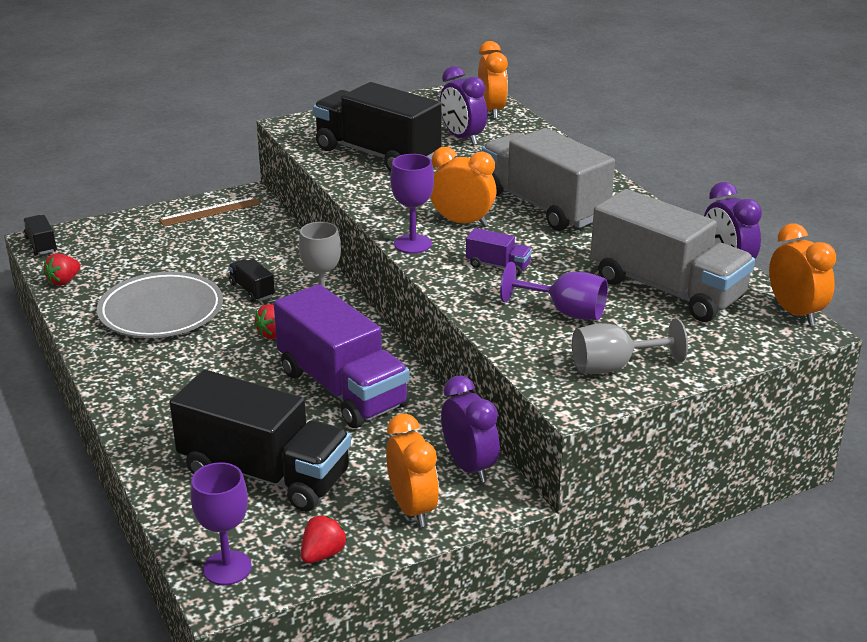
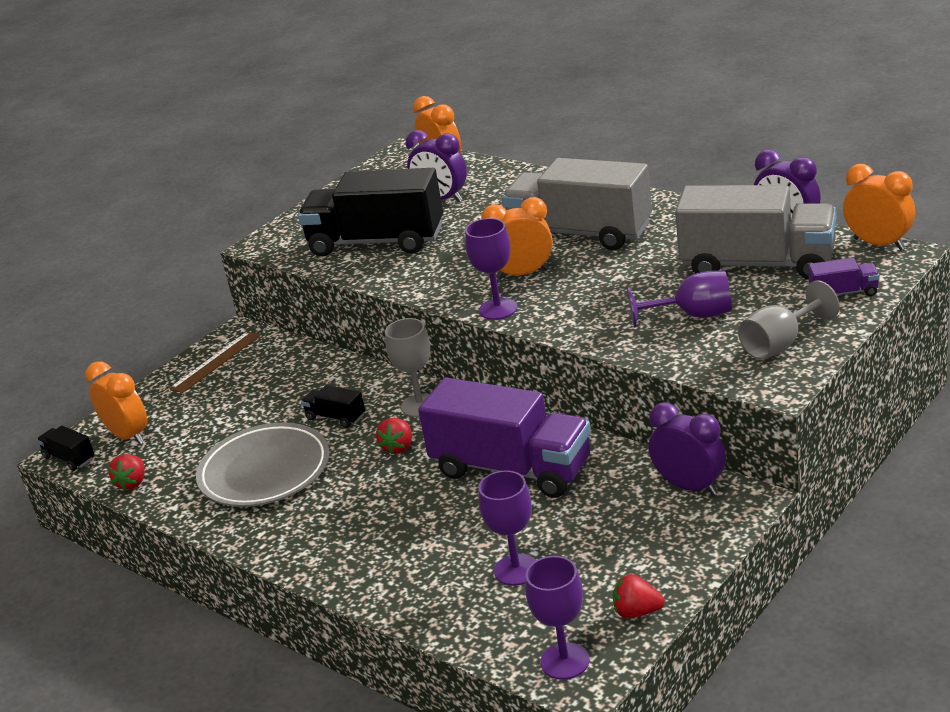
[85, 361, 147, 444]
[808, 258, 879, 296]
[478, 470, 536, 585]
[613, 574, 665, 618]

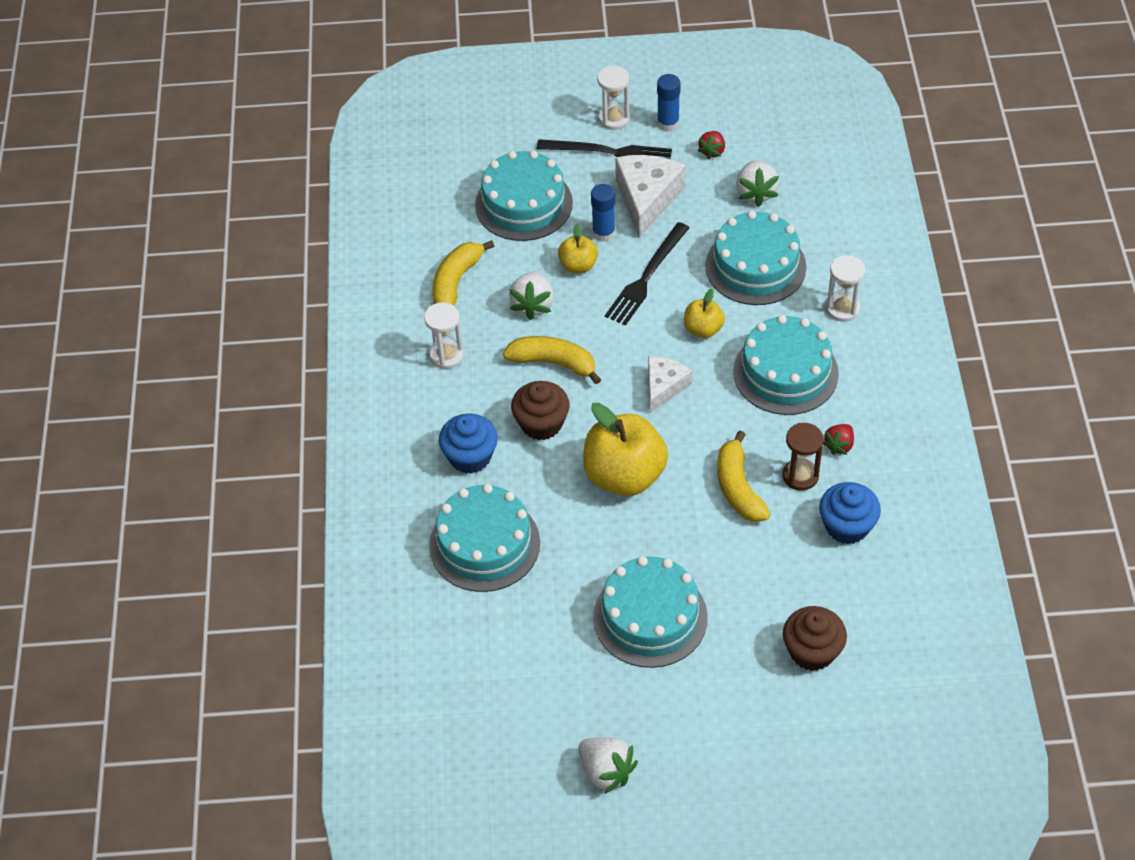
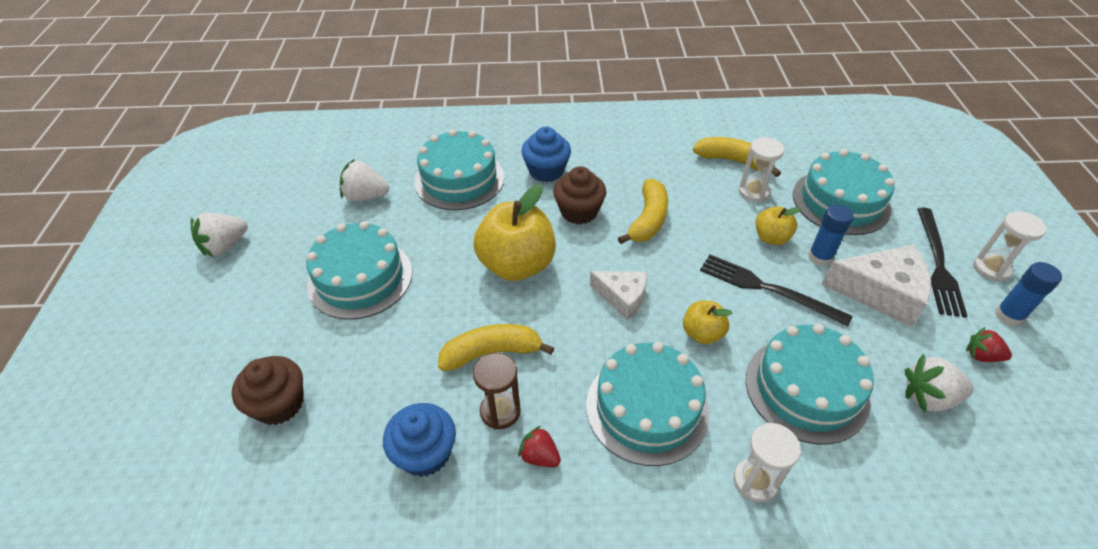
[739, 137, 784, 202]
[340, 159, 389, 201]

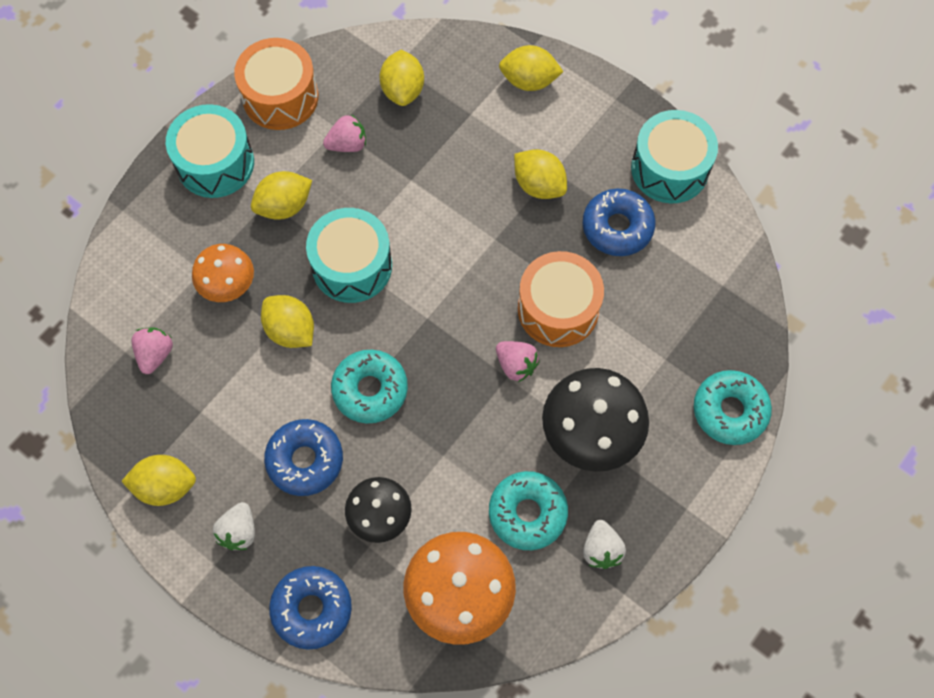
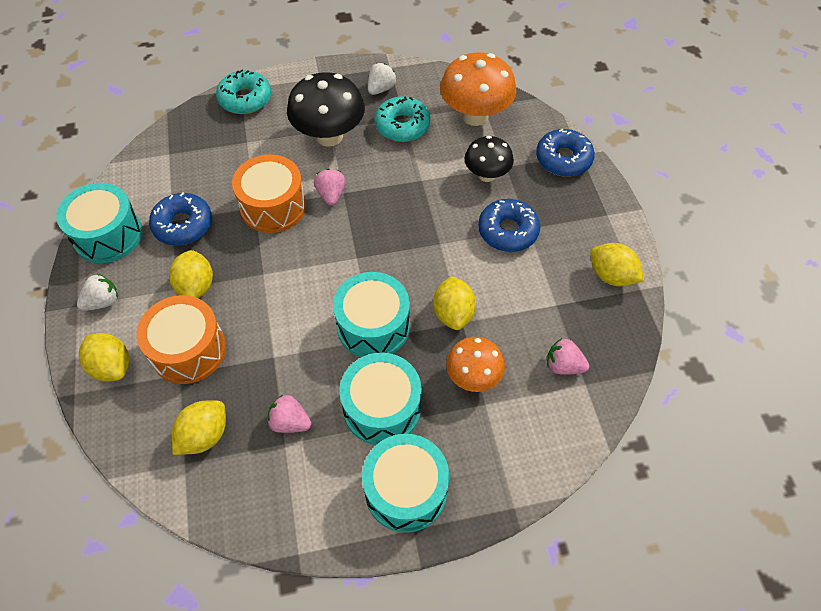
[331, 350, 408, 424] (first image)
[77, 274, 118, 311]
[137, 295, 226, 384]
[340, 352, 422, 445]
[547, 338, 589, 375]

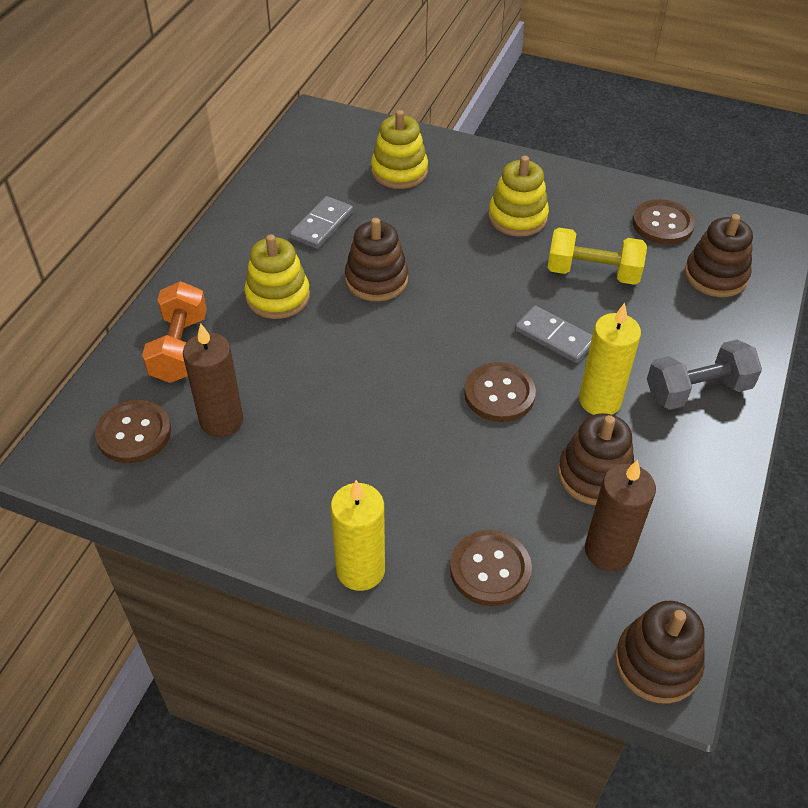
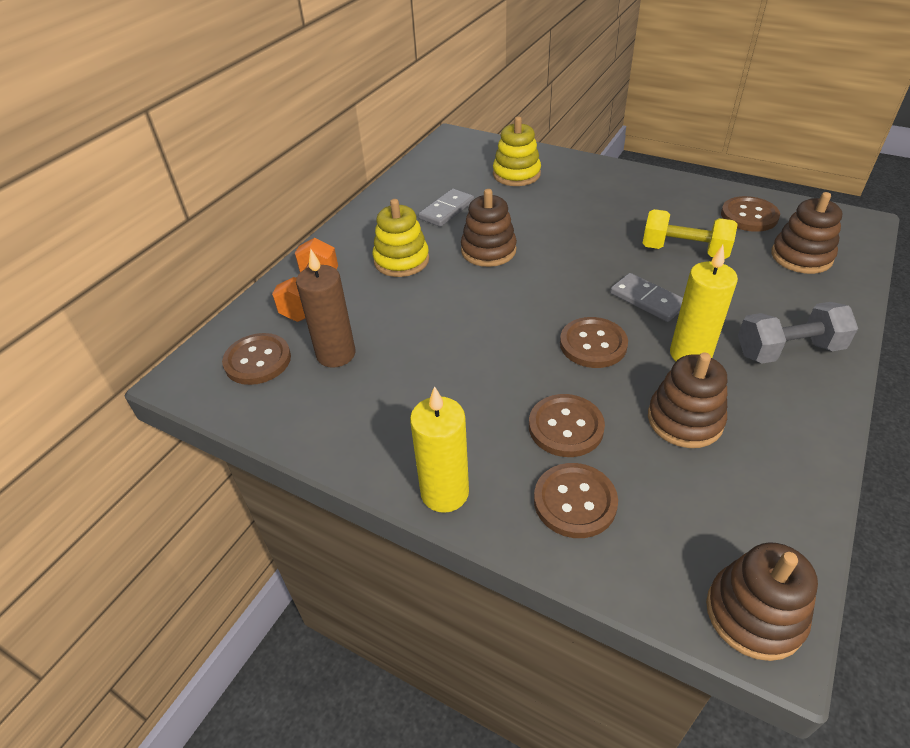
[488, 156, 549, 237] (first image)
[585, 460, 656, 571] (first image)
[529, 394, 605, 457]

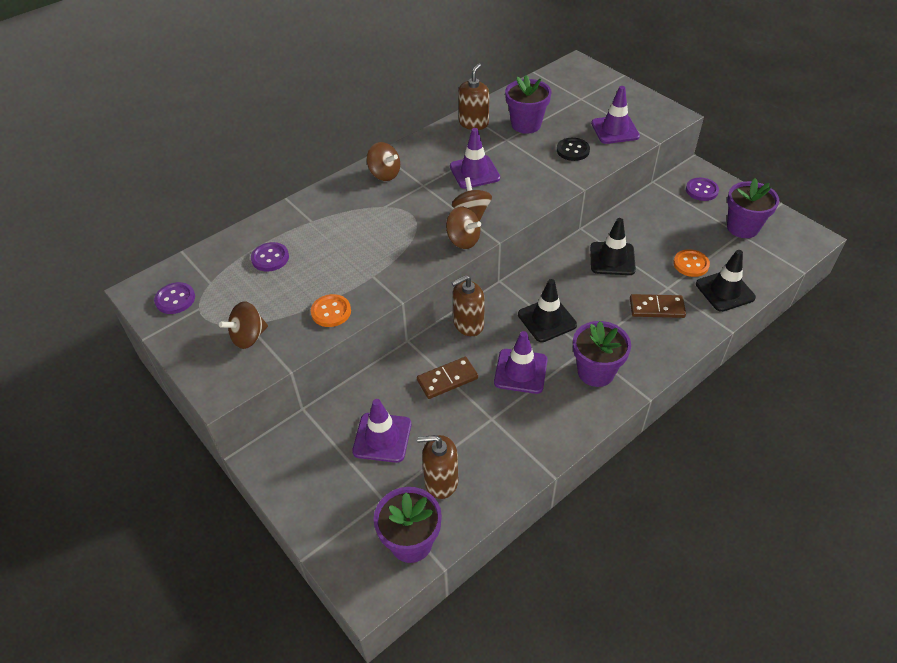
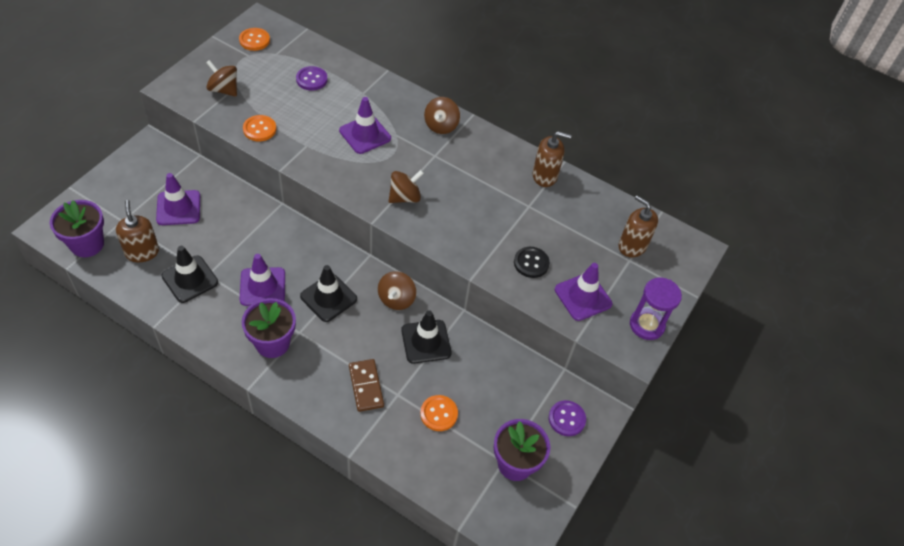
[417, 357, 478, 399] (first image)
[505, 75, 552, 134] (first image)
[630, 278, 682, 340]
[378, 271, 416, 310]
[339, 97, 391, 154]
[619, 195, 658, 257]
[161, 246, 218, 303]
[239, 28, 270, 51]

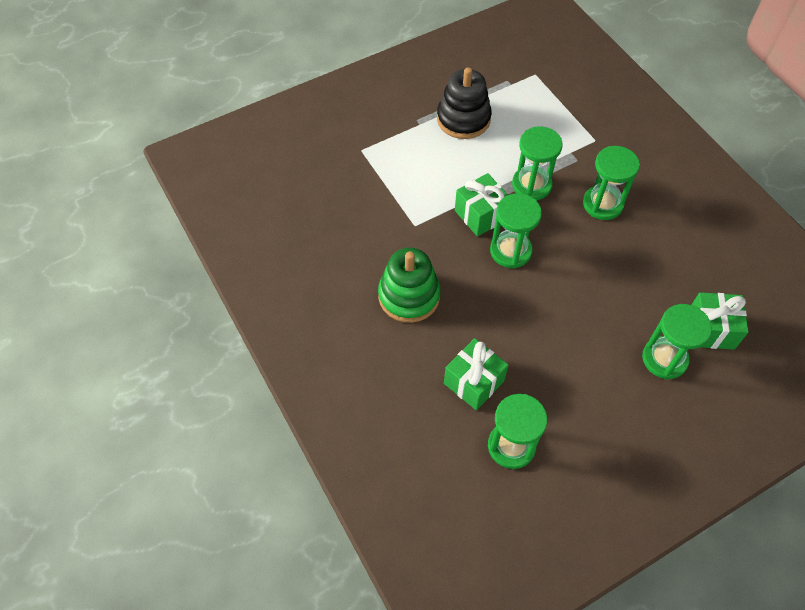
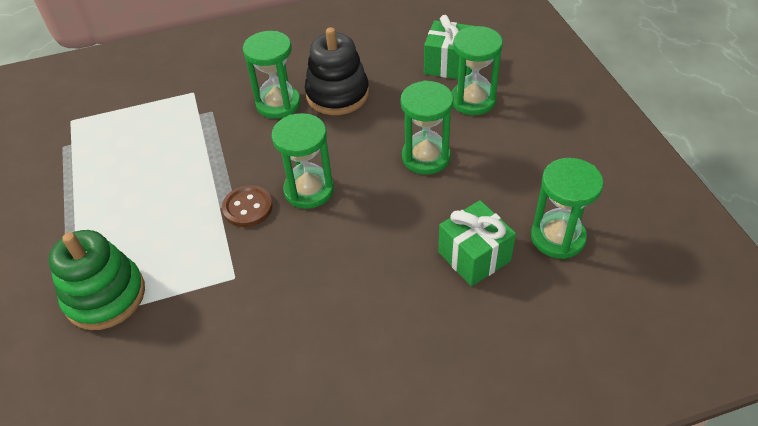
[48, 230, 145, 330]
[305, 27, 369, 115]
[400, 80, 454, 175]
[222, 185, 273, 227]

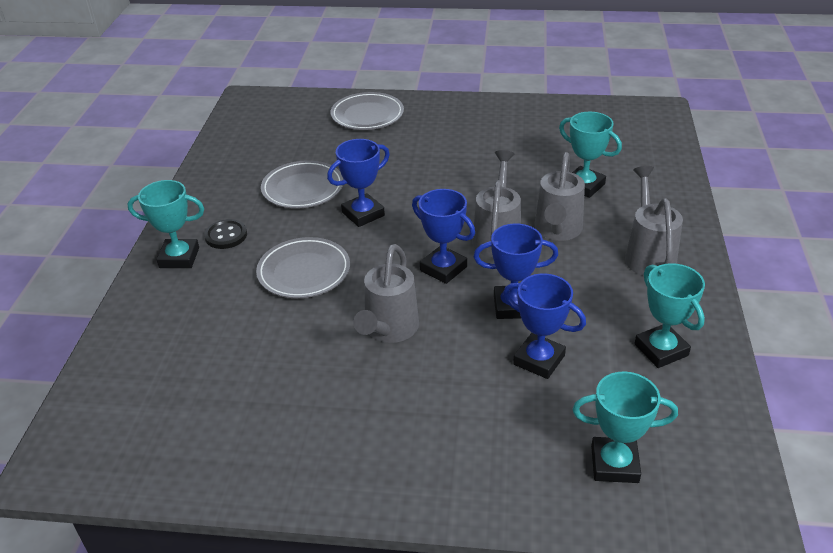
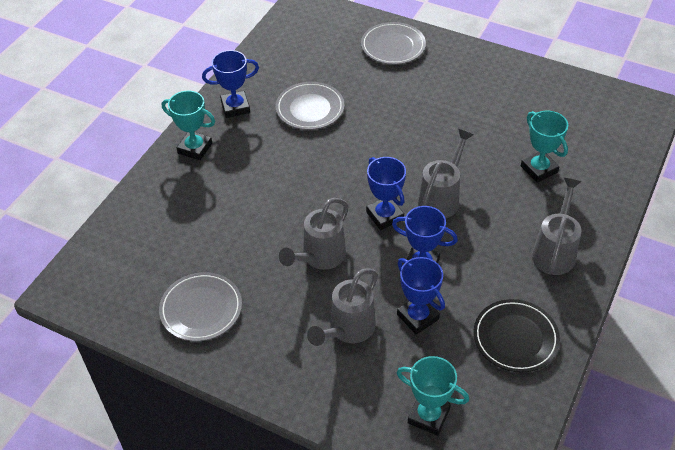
[204, 219, 247, 249] (first image)
[159, 272, 242, 341]
[202, 50, 259, 118]
[307, 268, 378, 346]
[473, 299, 560, 373]

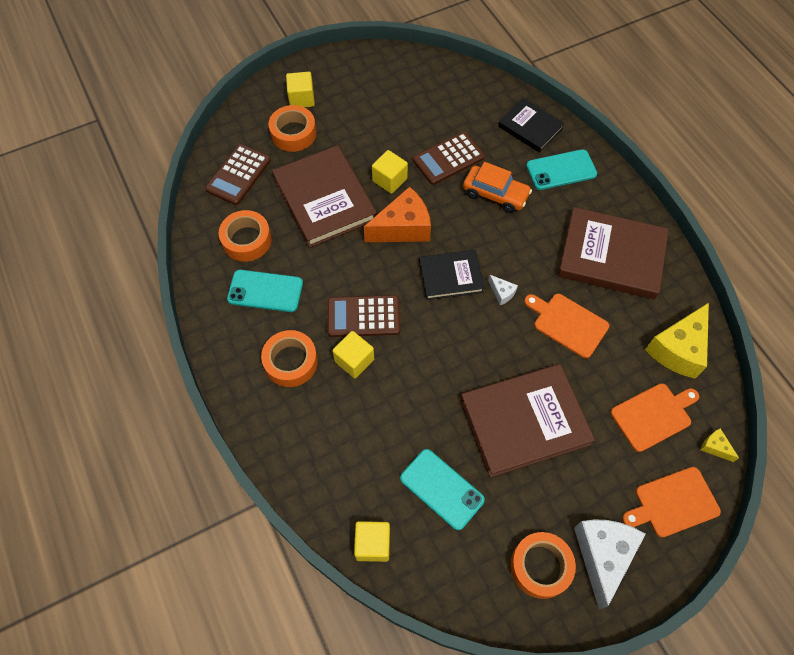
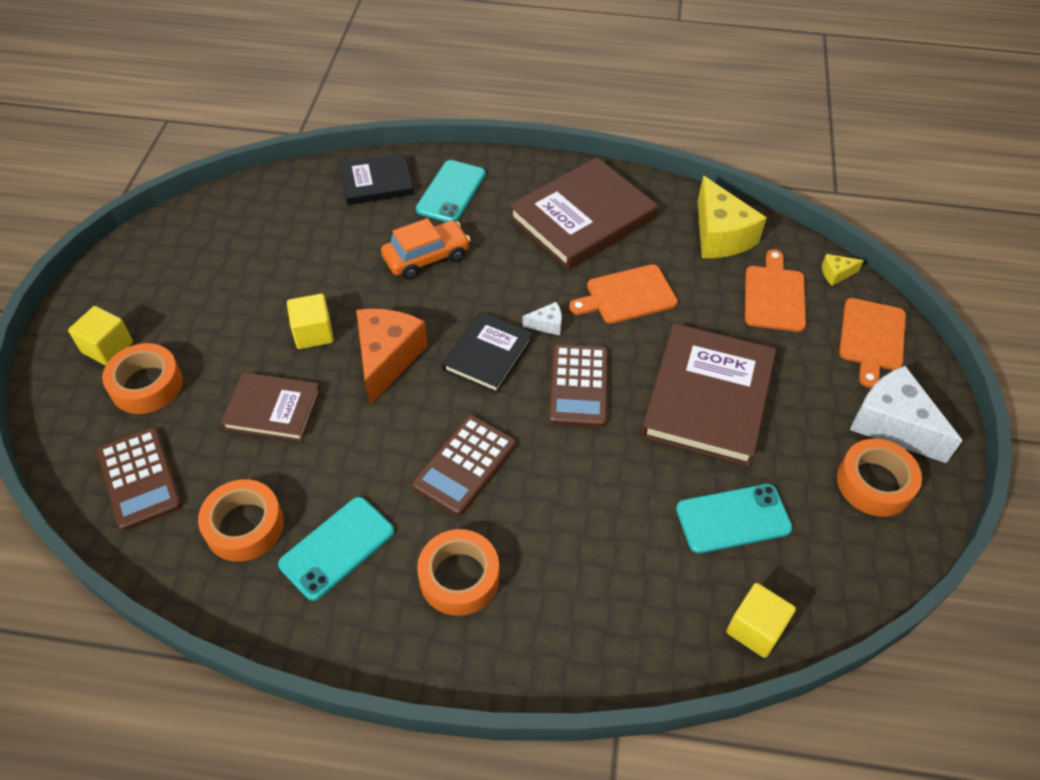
[332, 331, 374, 379] (first image)
[548, 344, 608, 427]
[221, 372, 321, 441]

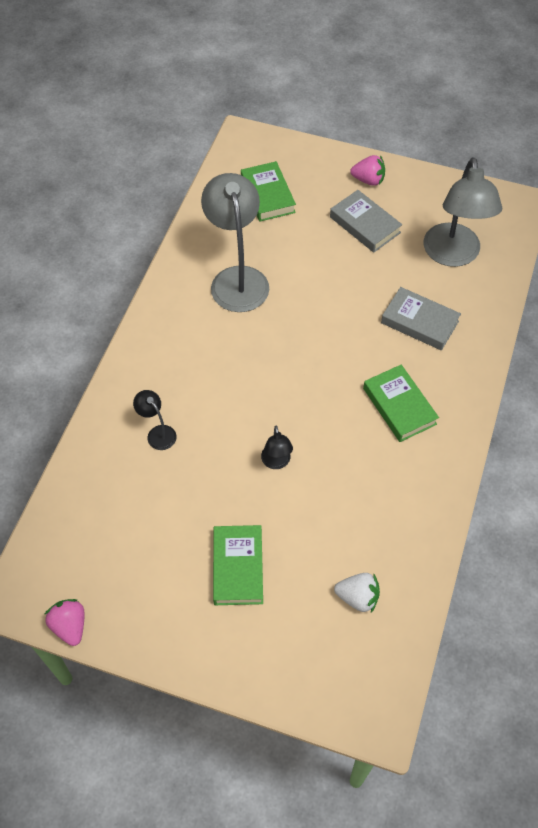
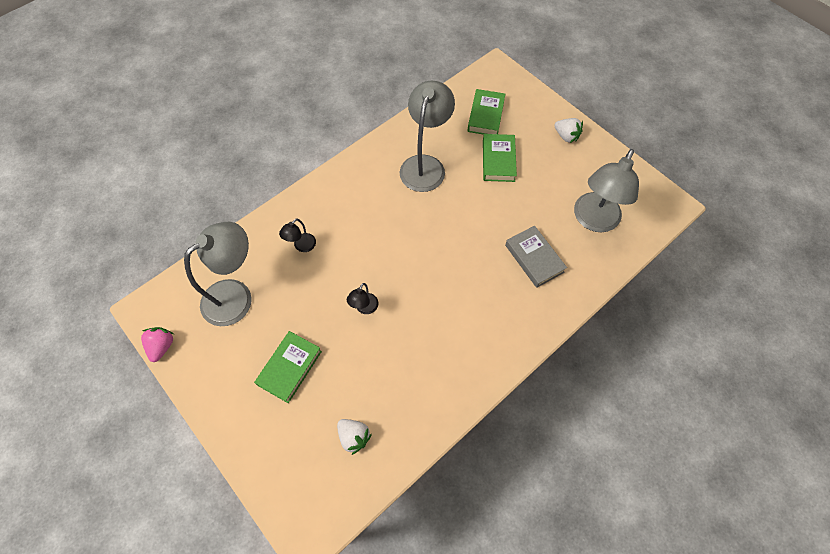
[330, 190, 402, 253] (first image)
[184, 222, 252, 326]
[483, 134, 517, 182]
[554, 118, 583, 143]
[279, 218, 316, 252]

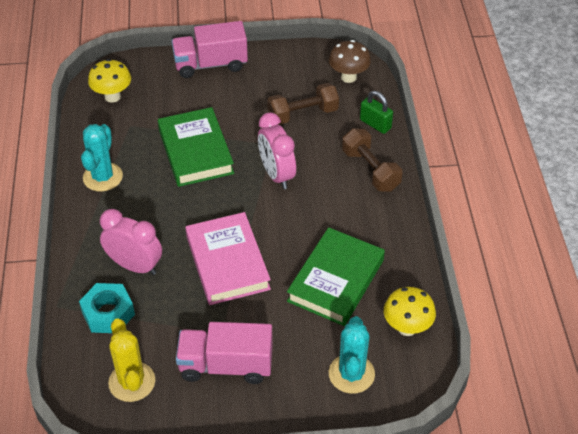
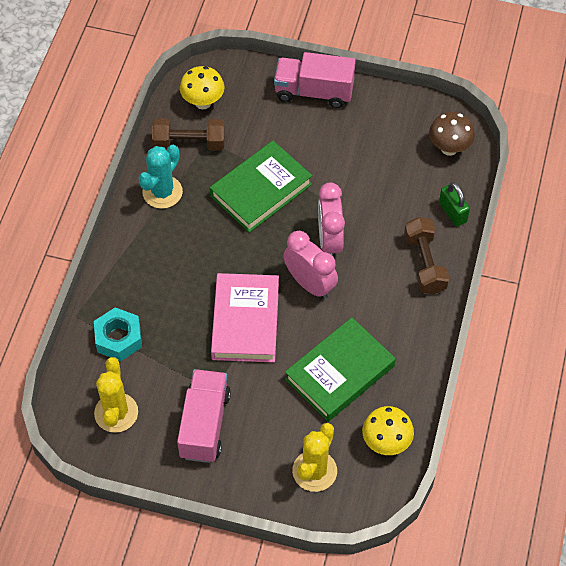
[283, 231, 338, 299]
[152, 118, 225, 151]
[292, 423, 337, 492]
[210, 141, 312, 233]
[177, 369, 231, 463]

